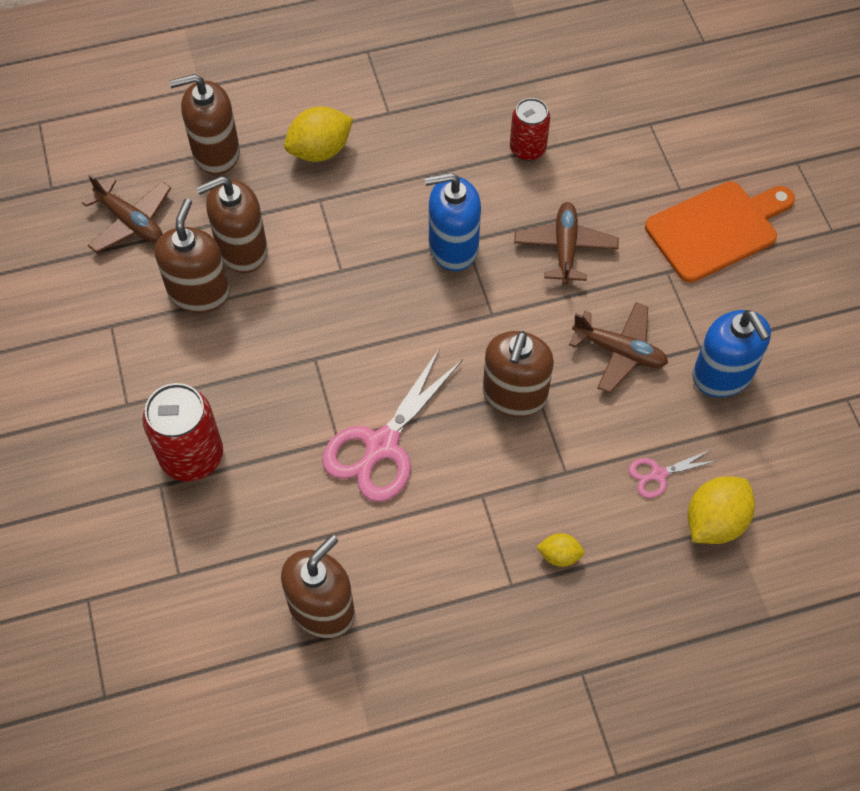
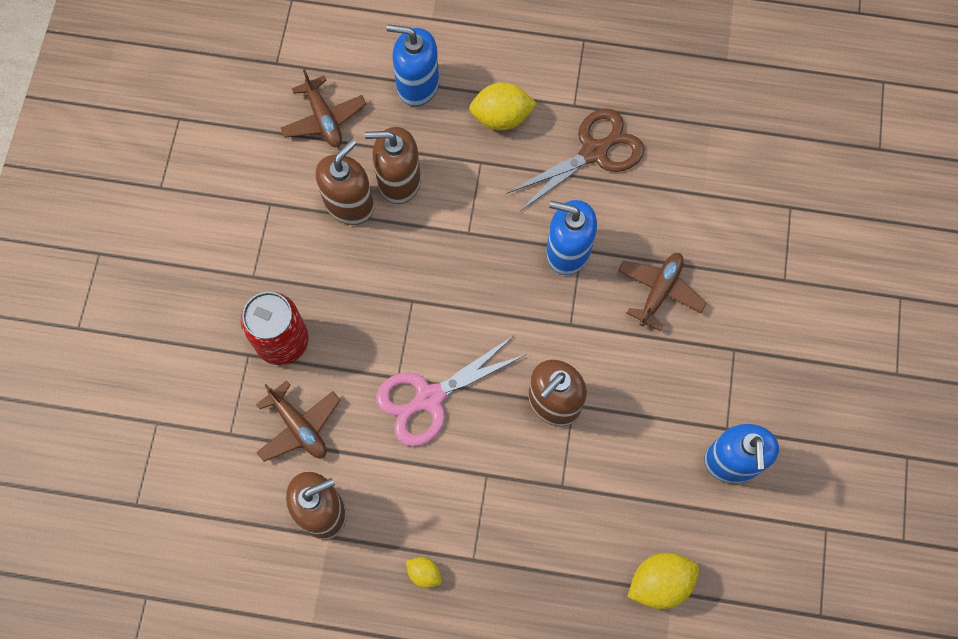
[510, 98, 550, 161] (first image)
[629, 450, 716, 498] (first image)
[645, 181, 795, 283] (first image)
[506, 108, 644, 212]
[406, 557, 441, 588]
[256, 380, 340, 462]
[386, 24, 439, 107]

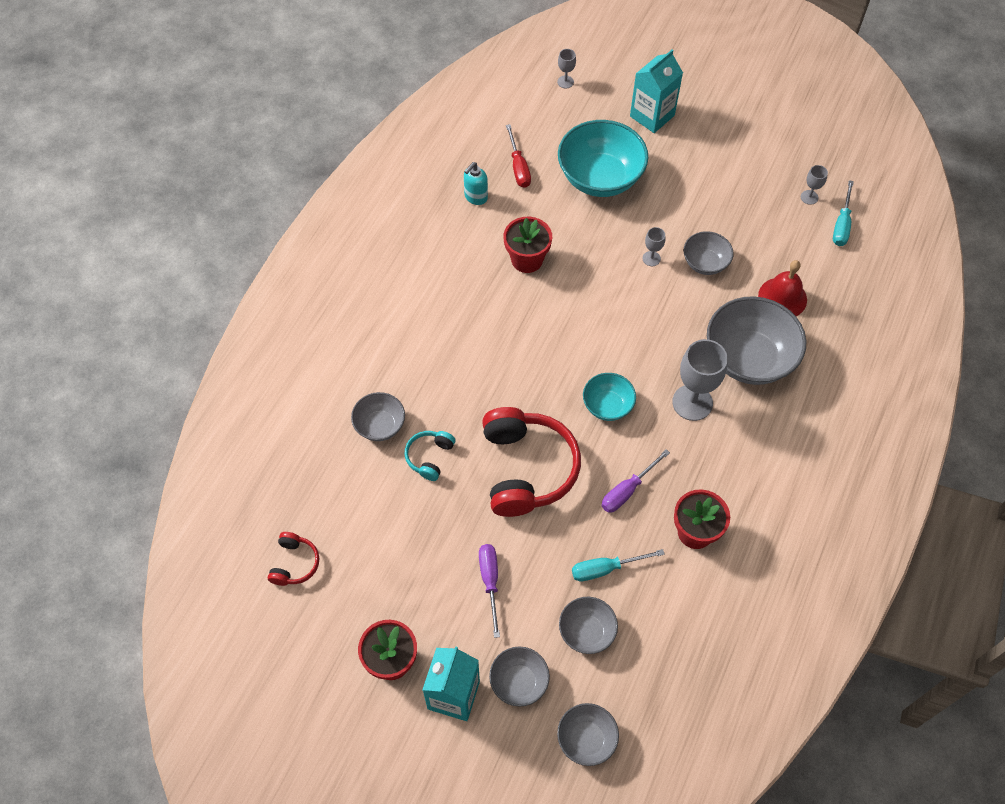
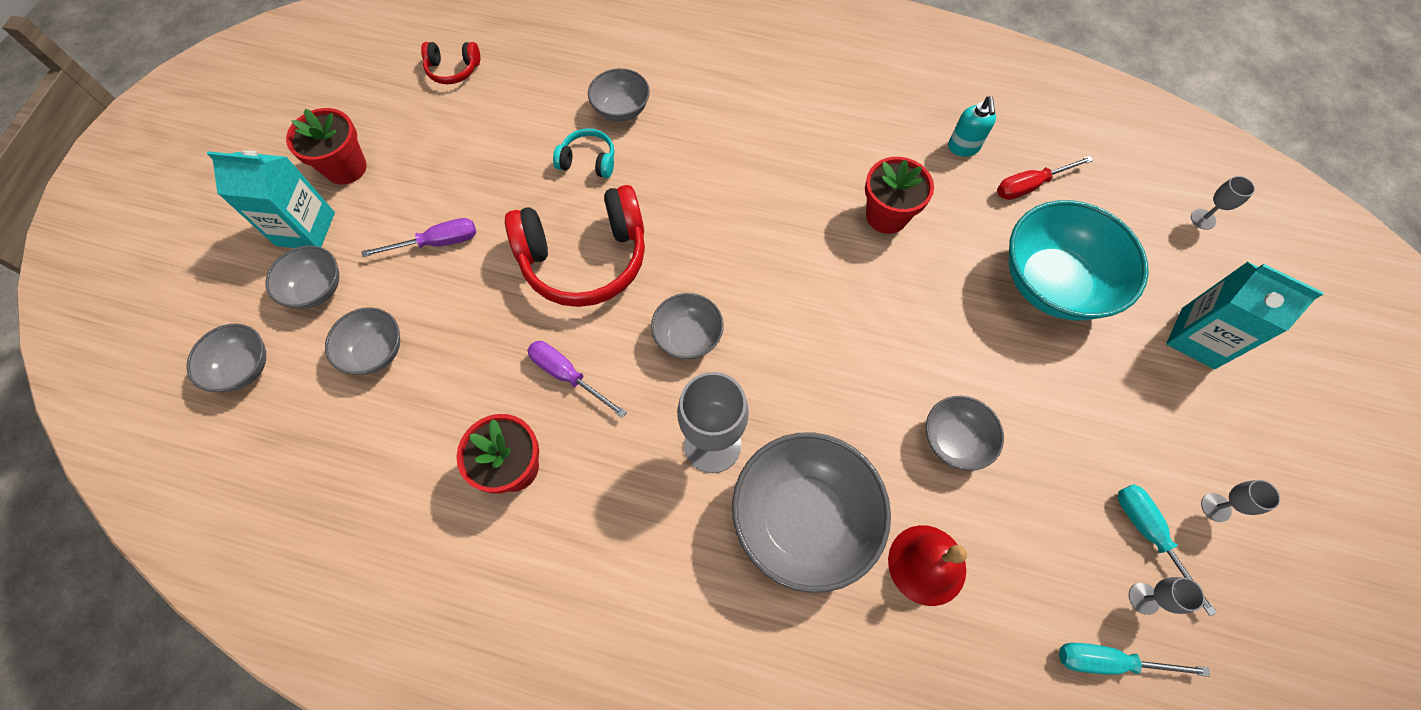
[1118, 484, 1217, 616]
[1201, 480, 1280, 522]
[651, 293, 724, 359]
[948, 96, 996, 157]

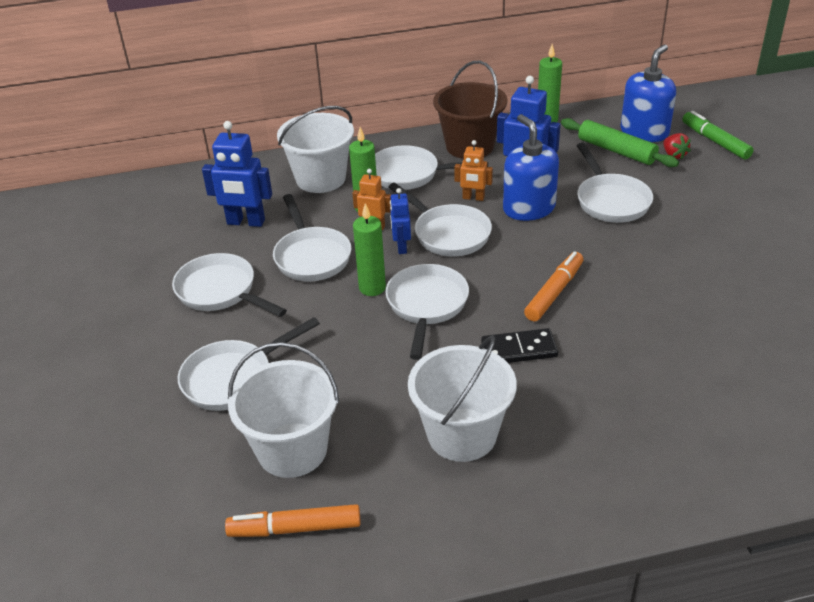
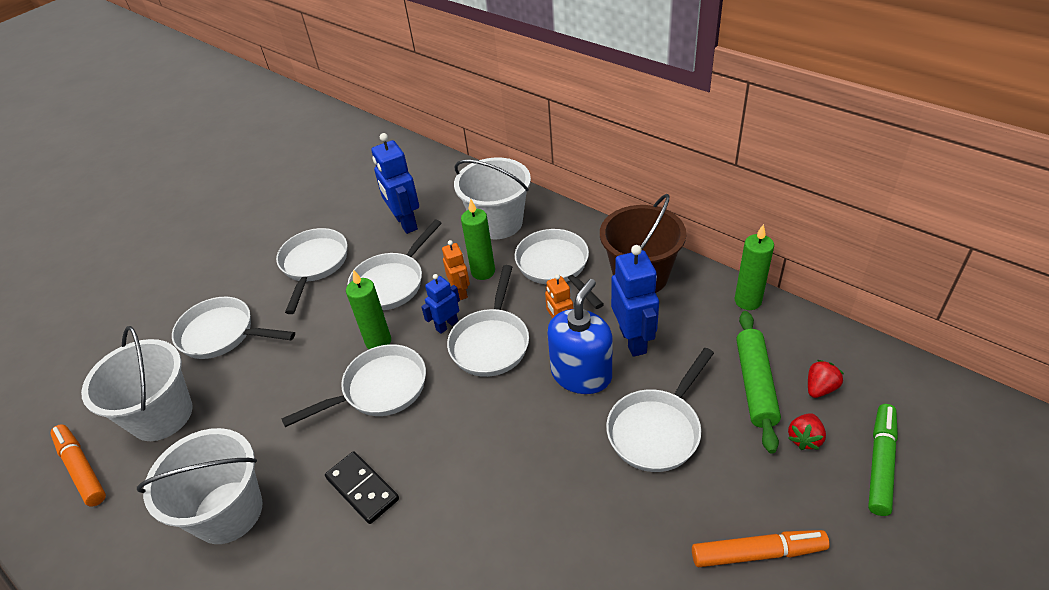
[692, 530, 830, 567]
[808, 360, 844, 398]

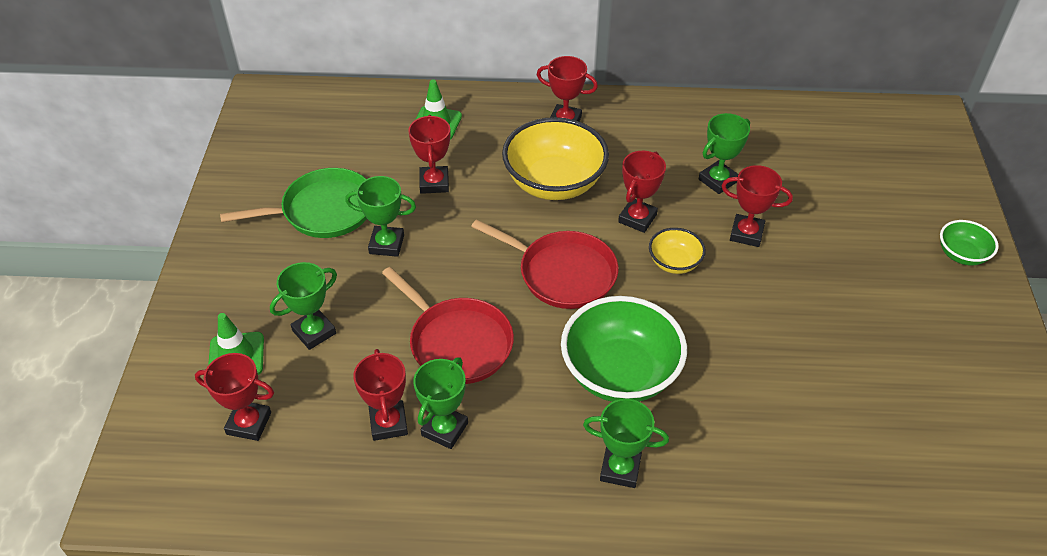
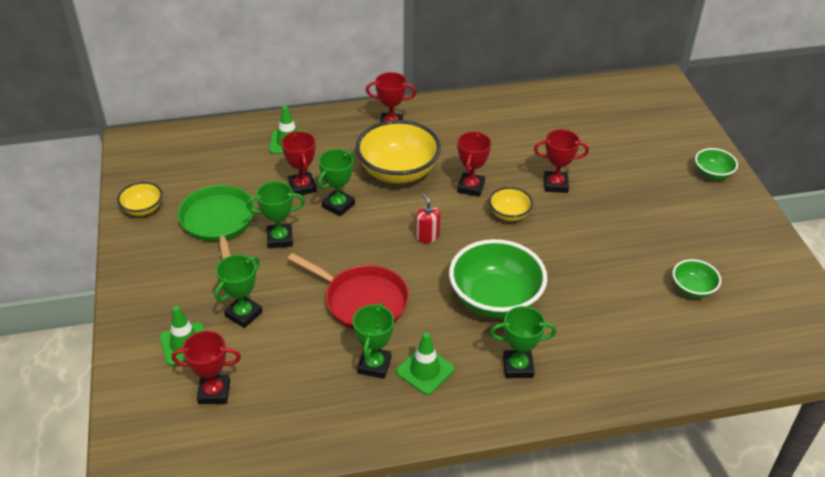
[353, 349, 408, 441] (first image)
[117, 182, 163, 216]
[396, 333, 455, 395]
[672, 259, 721, 298]
[318, 149, 355, 216]
[416, 194, 440, 243]
[178, 185, 255, 260]

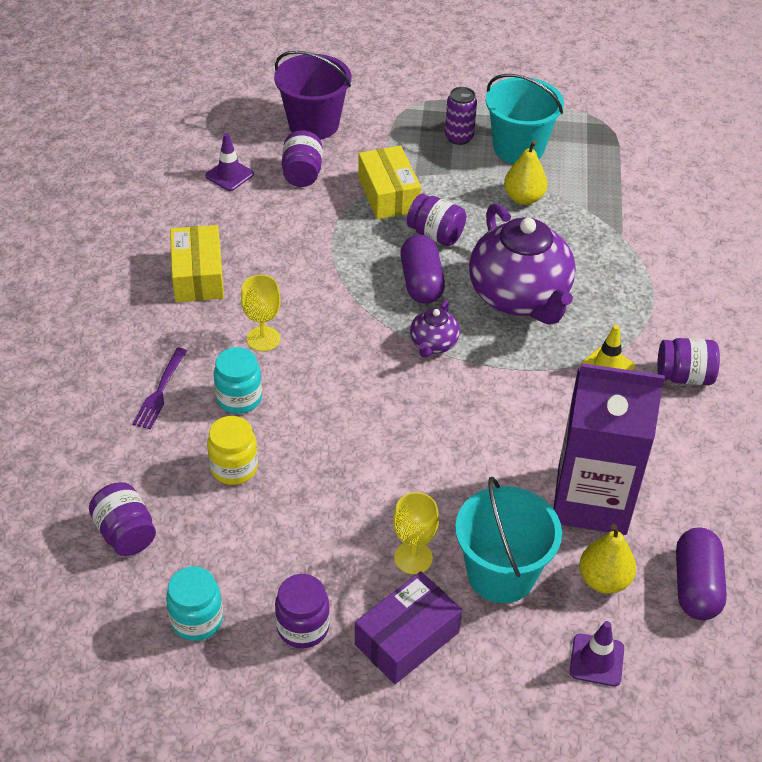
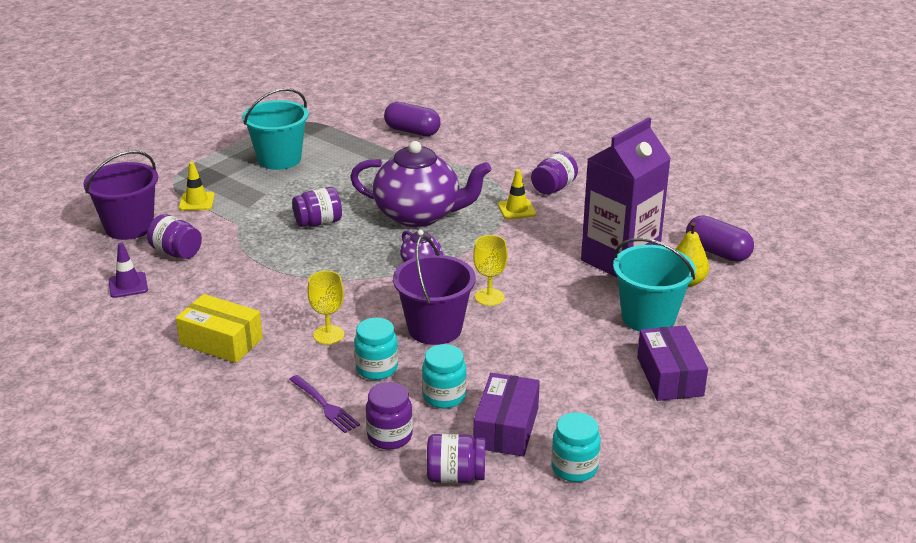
[358, 146, 421, 220] (first image)
[445, 87, 477, 145] (first image)
[504, 140, 547, 205] (first image)
[570, 621, 624, 686] (first image)
[179, 162, 215, 211]
[393, 235, 476, 345]
[474, 373, 540, 456]
[366, 382, 413, 449]
[473, 235, 508, 306]
[384, 102, 440, 136]
[422, 344, 467, 409]

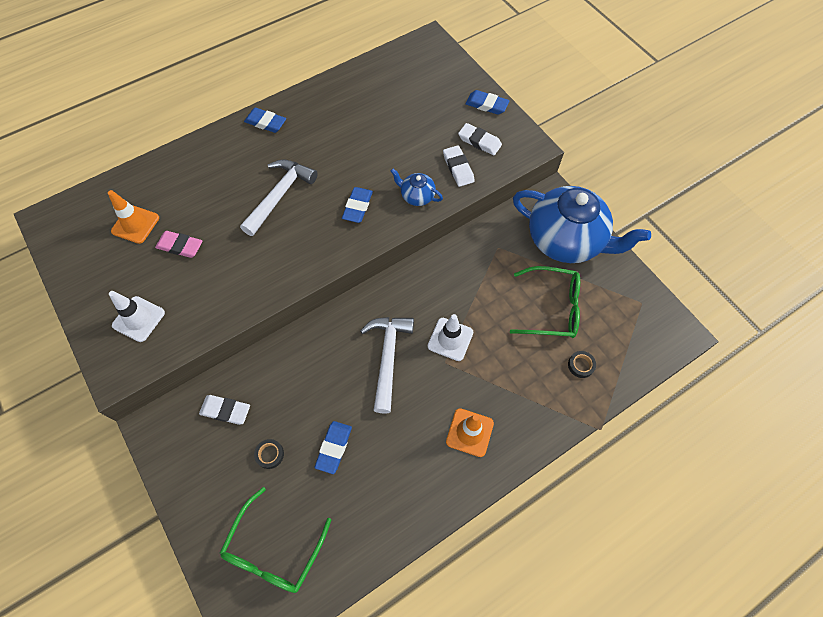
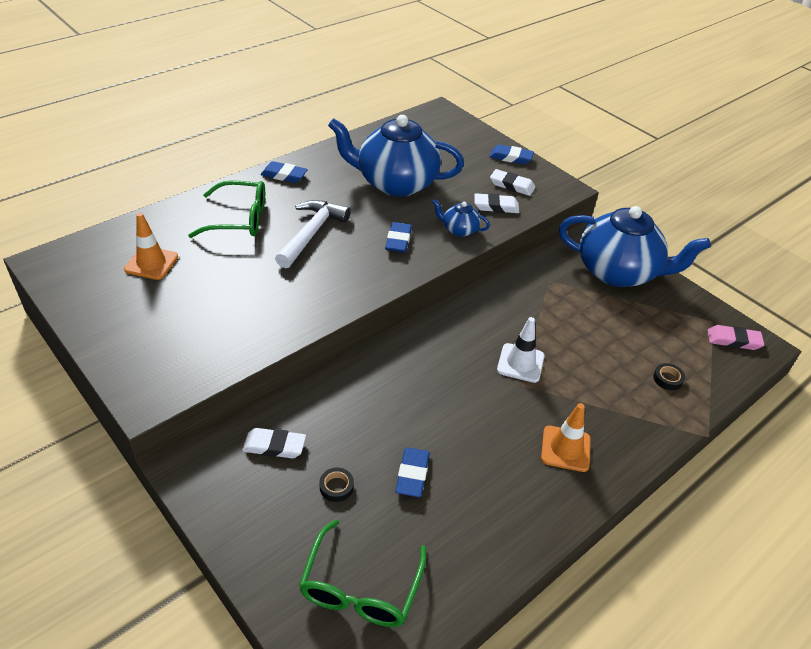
[109, 291, 165, 342] (first image)
[360, 317, 414, 414] (first image)
[328, 115, 464, 197]
[708, 325, 764, 350]
[188, 180, 265, 238]
[474, 193, 519, 213]

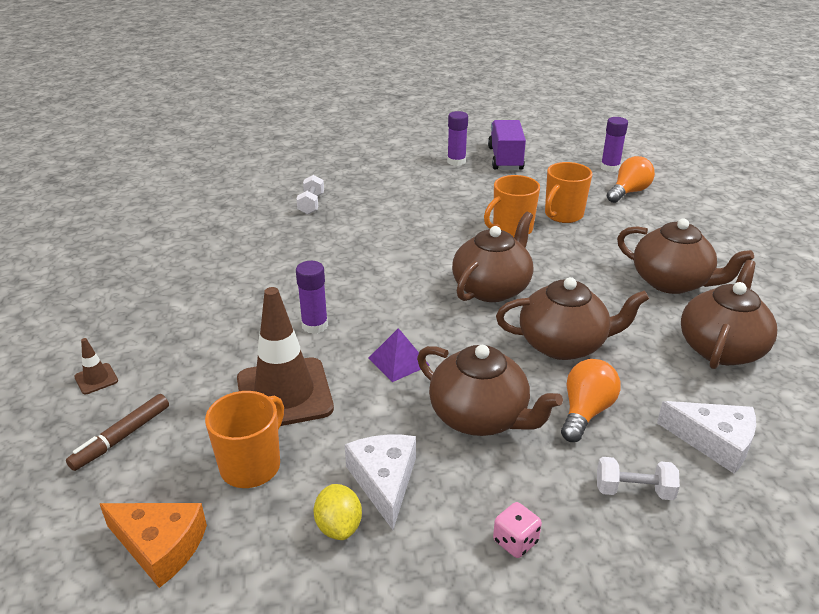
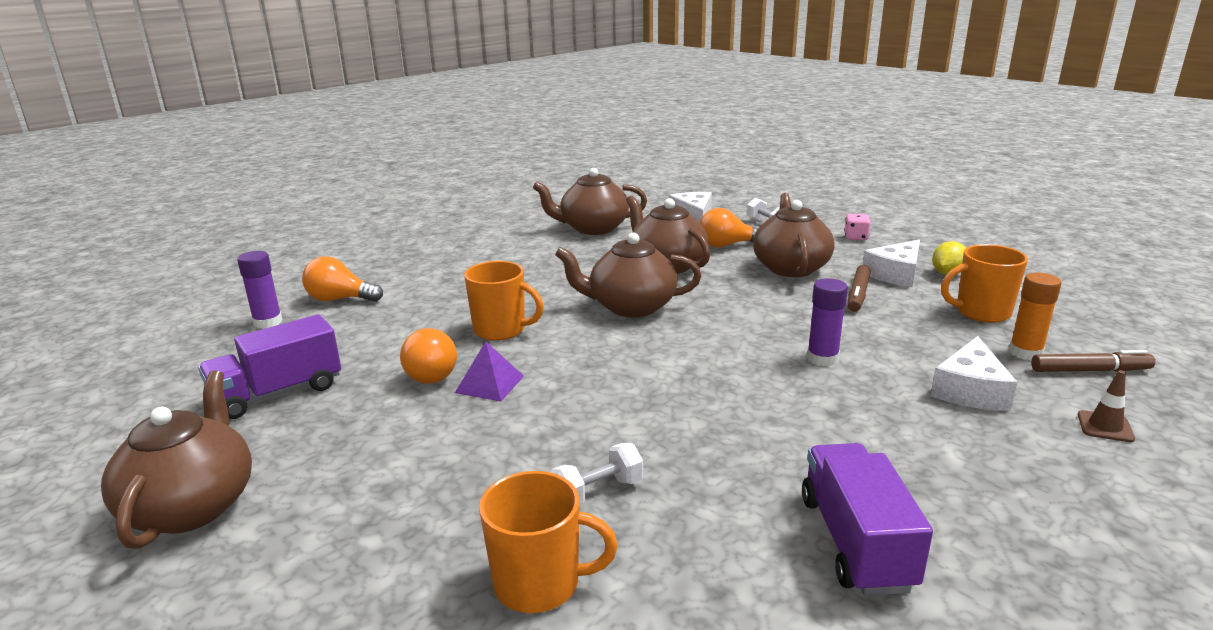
[100, 503, 207, 588] (first image)
[237, 287, 334, 426] (first image)
[447, 111, 468, 166] (first image)
[400, 328, 457, 384]
[802, 443, 933, 596]
[848, 265, 871, 312]
[930, 336, 1017, 411]
[1009, 273, 1062, 360]
[455, 341, 524, 402]
[479, 471, 618, 613]
[101, 370, 252, 549]

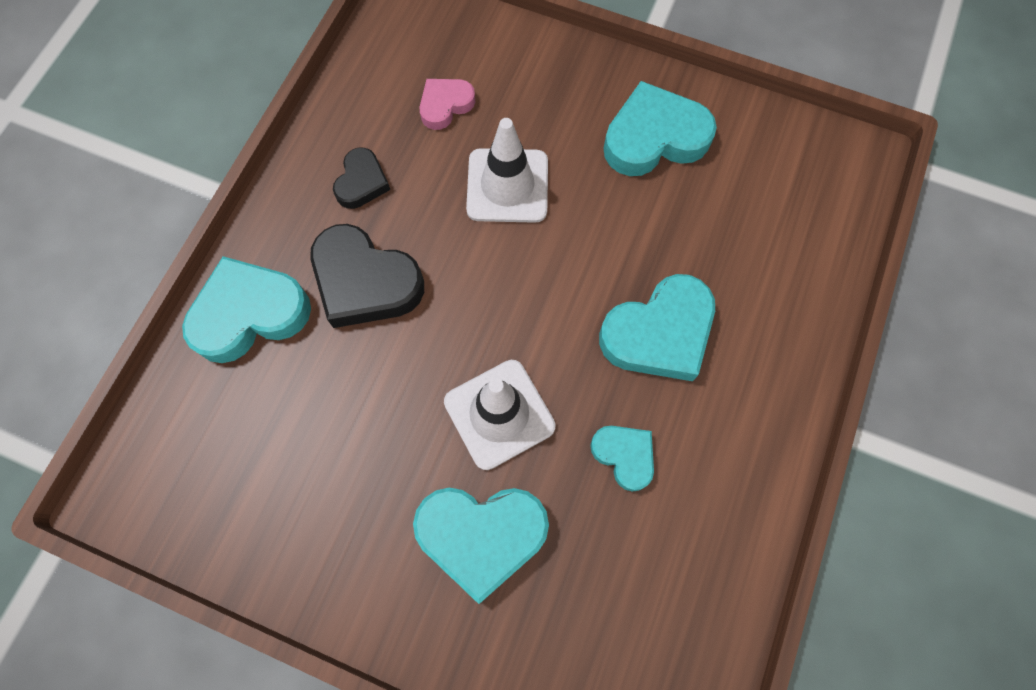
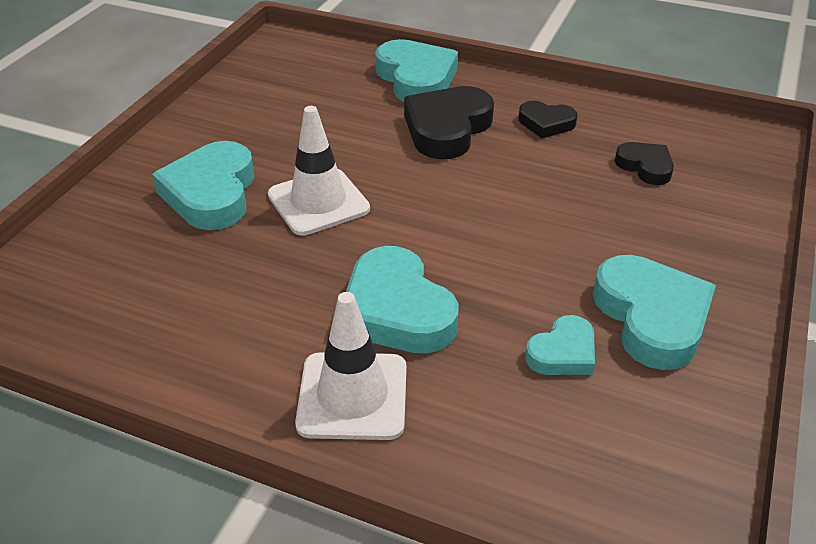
[295, 292, 406, 440]
[525, 315, 595, 375]
[615, 142, 674, 185]

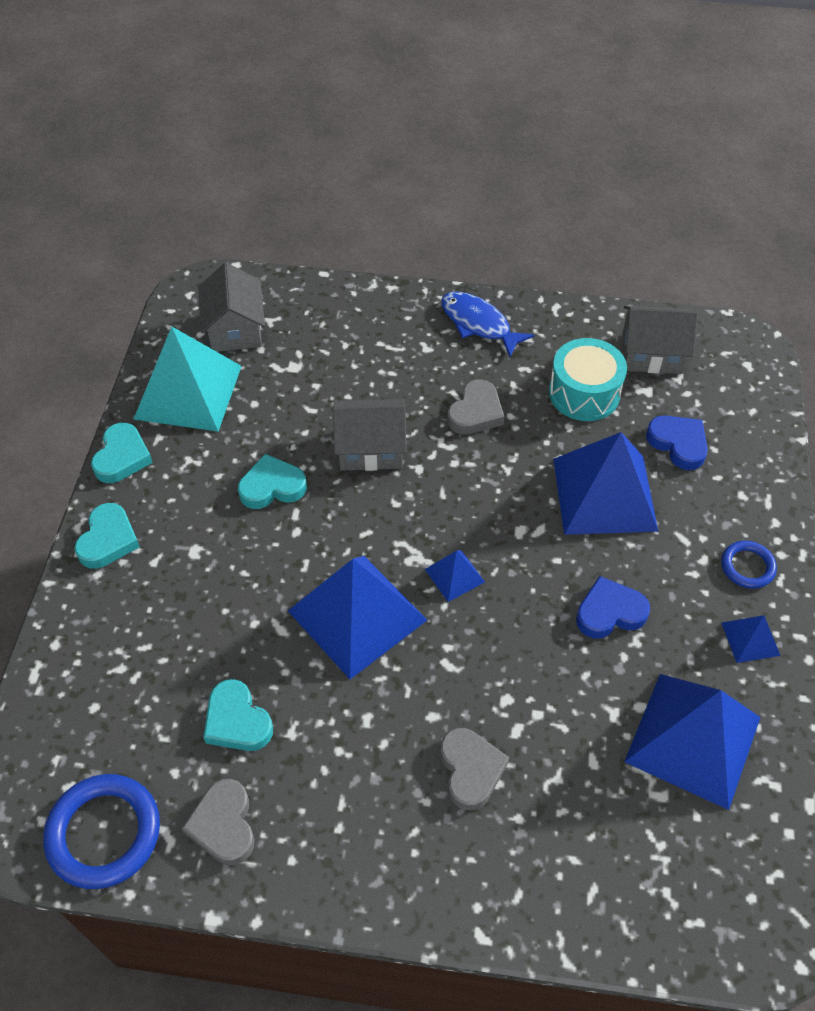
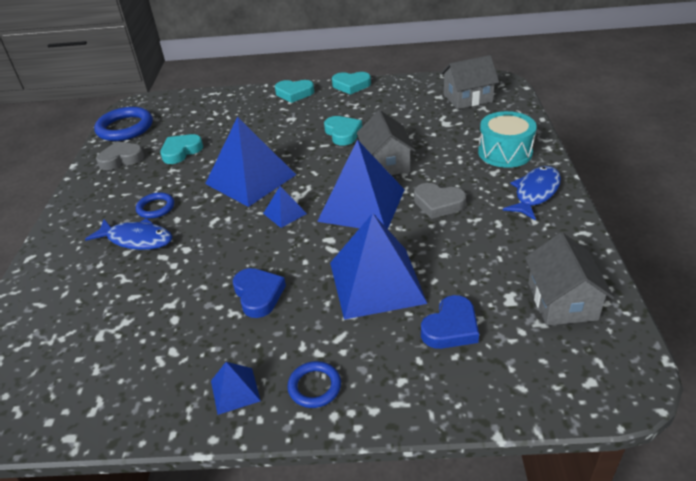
[134, 326, 242, 432] (first image)
[136, 192, 174, 219]
[478, 111, 537, 168]
[317, 140, 405, 229]
[85, 218, 172, 250]

